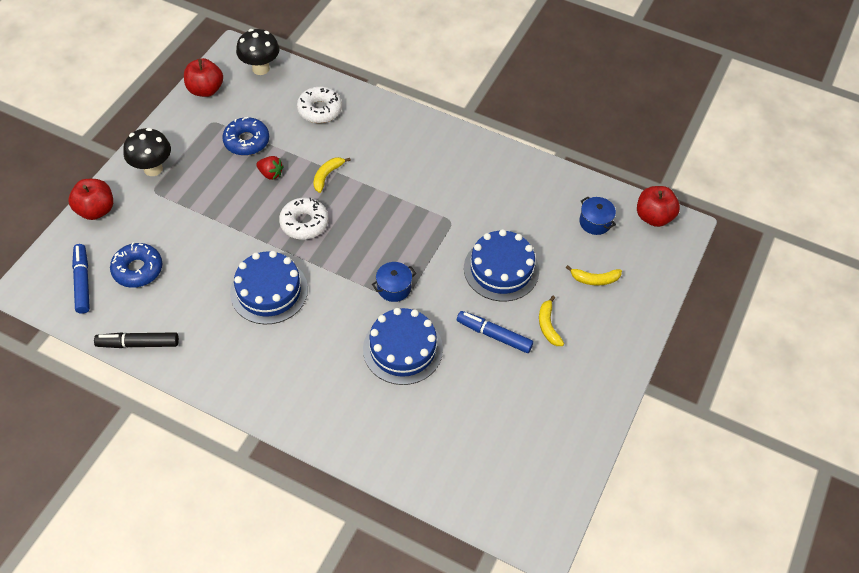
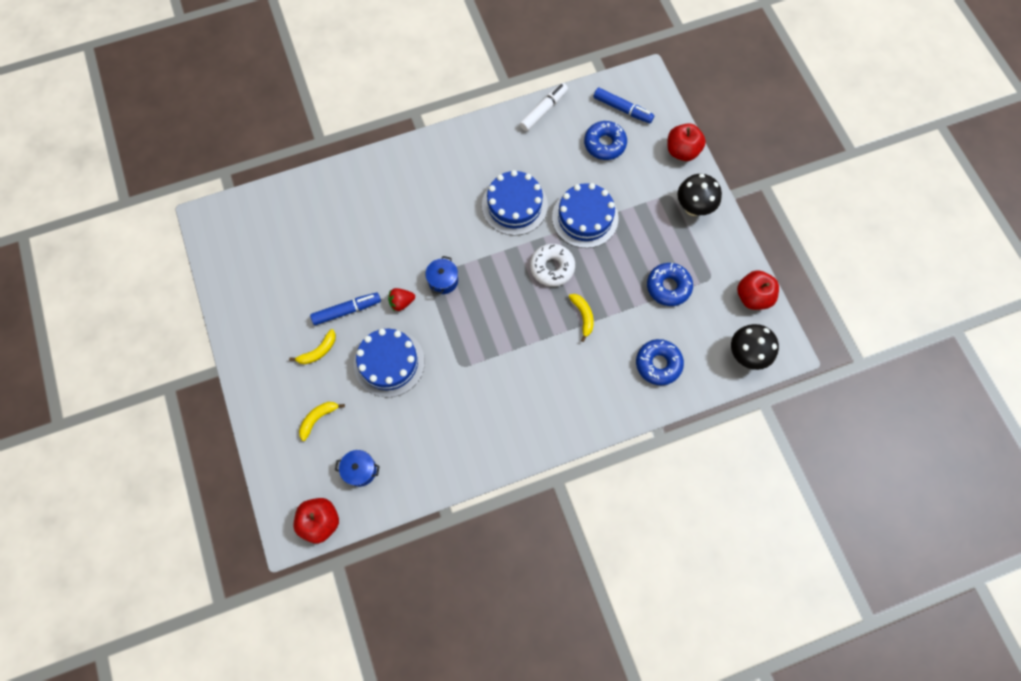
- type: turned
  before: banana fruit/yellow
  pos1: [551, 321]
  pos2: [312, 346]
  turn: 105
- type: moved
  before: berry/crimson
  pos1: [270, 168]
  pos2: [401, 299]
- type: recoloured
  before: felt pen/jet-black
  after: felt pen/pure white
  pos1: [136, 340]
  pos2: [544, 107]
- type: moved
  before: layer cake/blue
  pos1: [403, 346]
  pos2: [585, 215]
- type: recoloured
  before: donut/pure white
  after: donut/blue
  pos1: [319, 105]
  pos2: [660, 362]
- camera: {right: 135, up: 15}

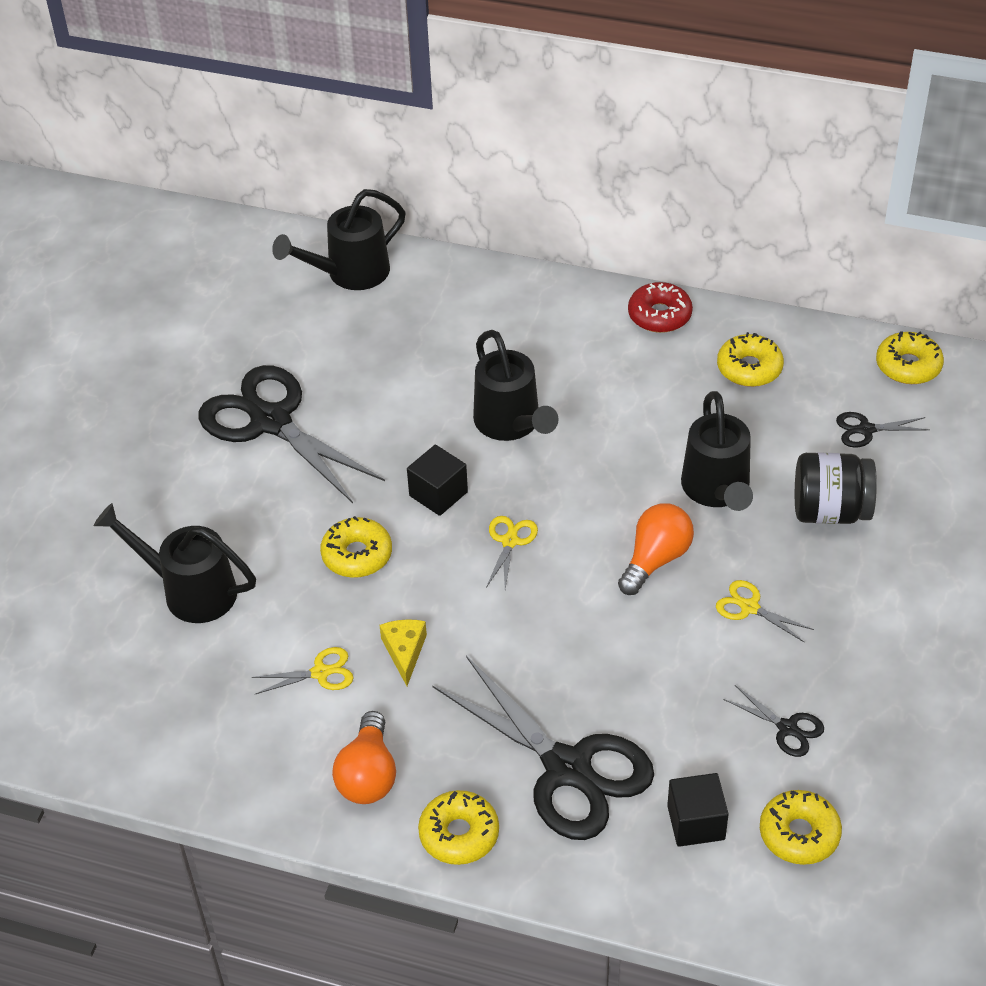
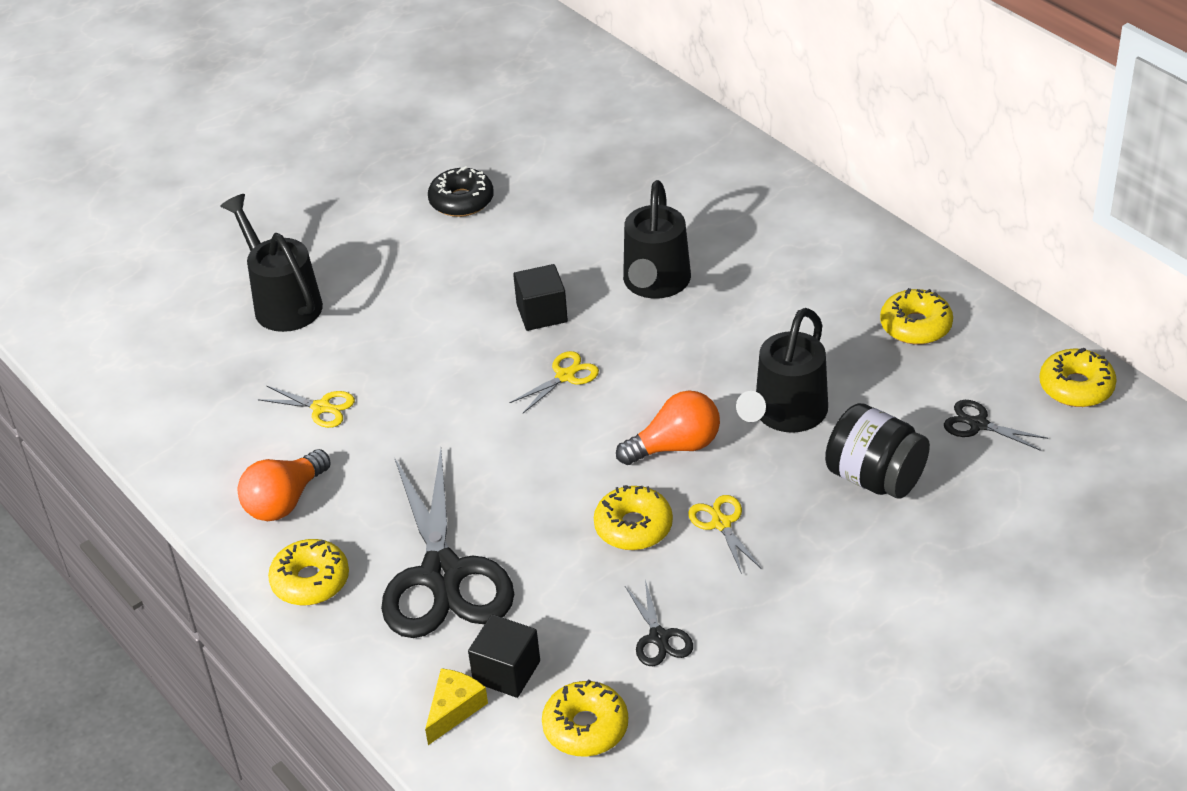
- type: moved
  before: cheese/yellow
  pos1: [403, 653]
  pos2: [456, 706]
- type: replaced
  before: pair of scissors/jet-black
  after: donut/jet-black
  pos1: [292, 434]
  pos2: [461, 191]
- type: moved
  before: donut/yellow
  pos1: [356, 547]
  pos2: [633, 517]
- type: removed
  before: sprinkling can/jet-black
  pos1: [339, 239]
- type: removed
  before: donut/crimson
  pos1: [660, 307]
- camera: {right: 35, up: -5}

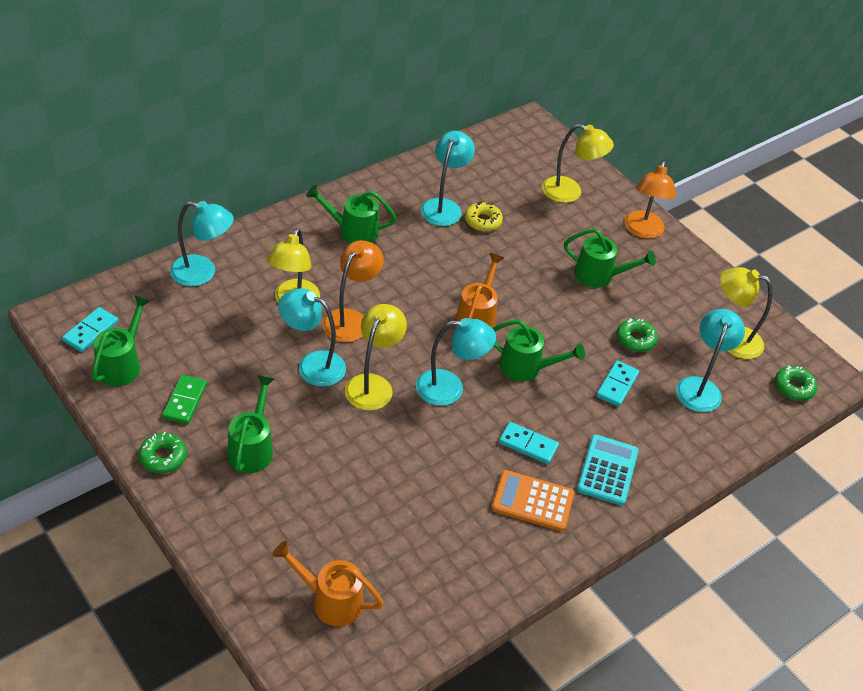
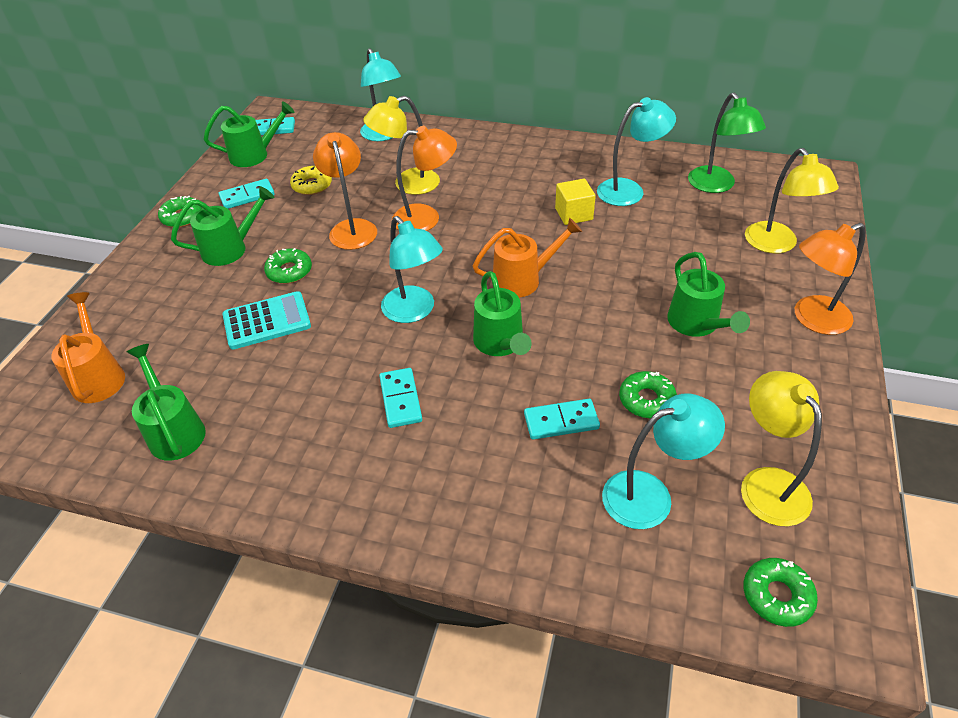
- type: moved
  before: sprinkling can/leaf-green
  pos1: [351, 214]
  pos2: [166, 402]
- type: recoloured
  before: domino/leaf-green
  after: domino/turquoise
  pos1: [184, 399]
  pos2: [247, 194]
- type: moved
  before: calculator/turquoise
  pos1: [607, 470]
  pos2: [267, 320]
- type: added
  after: donut/leaf-green
  pos2: [288, 266]
- type: moved
  before: donut/yellow
  pos1: [484, 216]
  pos2: [311, 180]
- type: recoloured
  before: reading lamp/turquoise
  after: reading lamp/orange
  pos1: [312, 337]
  pos2: [345, 191]
- type: added
  after: solid cube/yellow
  pos2: [575, 202]
- type: added
  after: reading lamp/leaf-green
  pos2: [727, 143]
- type: removed
  before: reading lamp/yellow
  pos1: [376, 357]
- type: removed
  before: calculator/orange
  pos1: [532, 500]
- camera: {right: 60, up: 0}

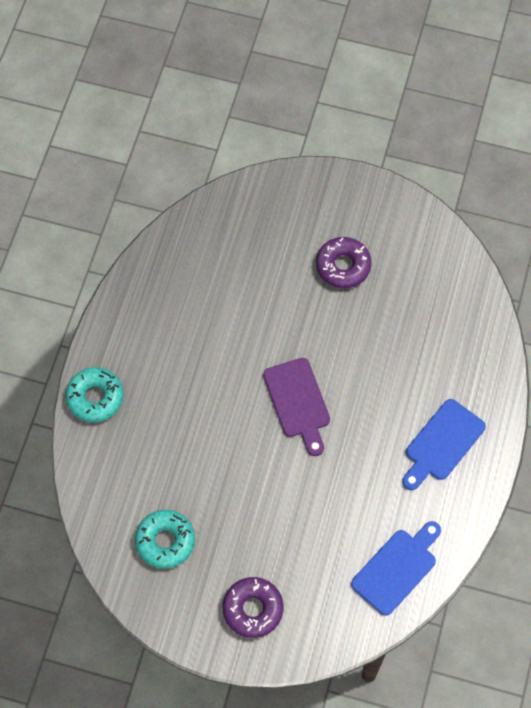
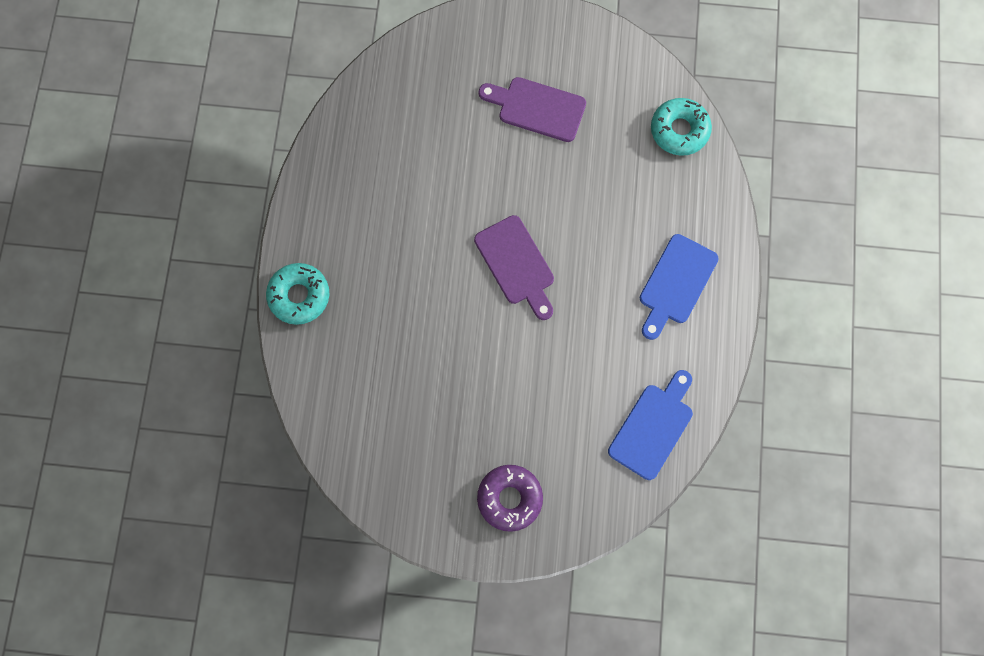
- type: replaced
  before: donut/purple
  after: cutting board/purple
  pos1: [343, 262]
  pos2: [532, 109]
- type: moved
  before: donut/turquoise
  pos1: [165, 539]
  pos2: [681, 127]
- camera: {right: -10, up: 10}

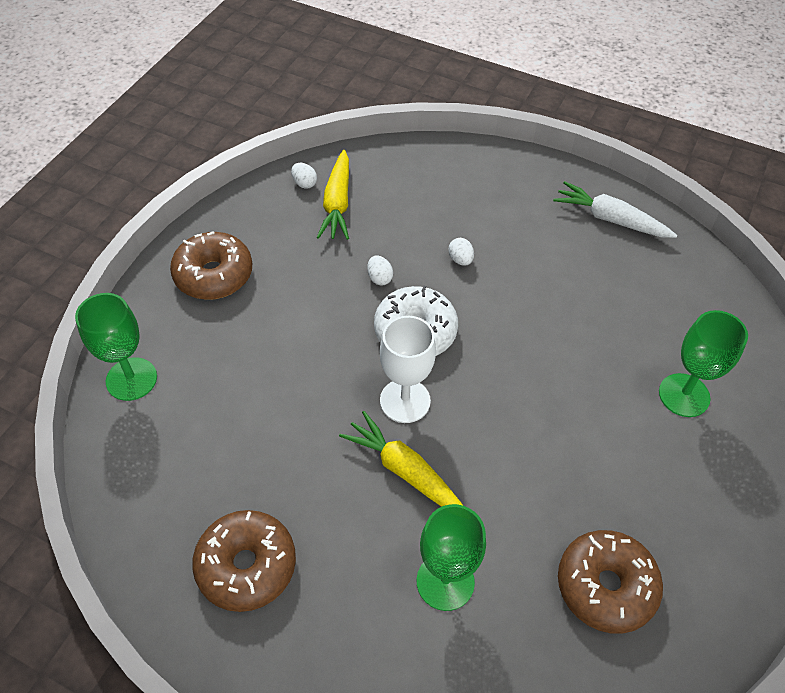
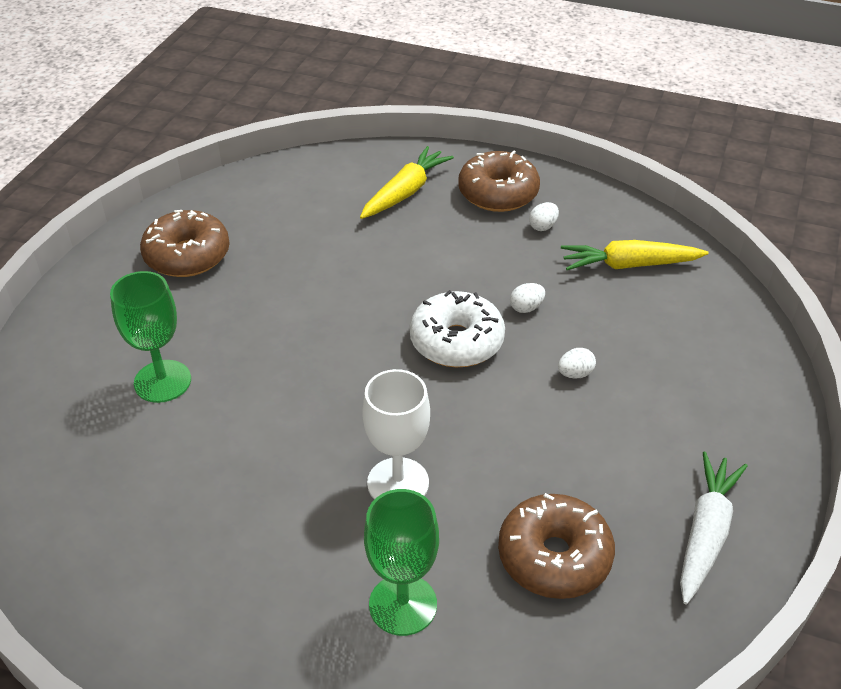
- type: moved
  before: root vegetable/yellow
  pos1: [401, 459]
  pos2: [407, 182]
- type: moved
  before: chalice/pure white
  pos1: [408, 369]
  pos2: [396, 434]
- type: moved
  before: donut/dark brown
  pos1: [610, 582]
  pos2: [556, 546]
- type: moved
  before: egg/pure white
  pos1: [304, 176]
  pos2: [544, 216]
- type: removed
  before: chalice/leaf-green
  pos1: [116, 347]
- camera: {right: 85, up: -10}

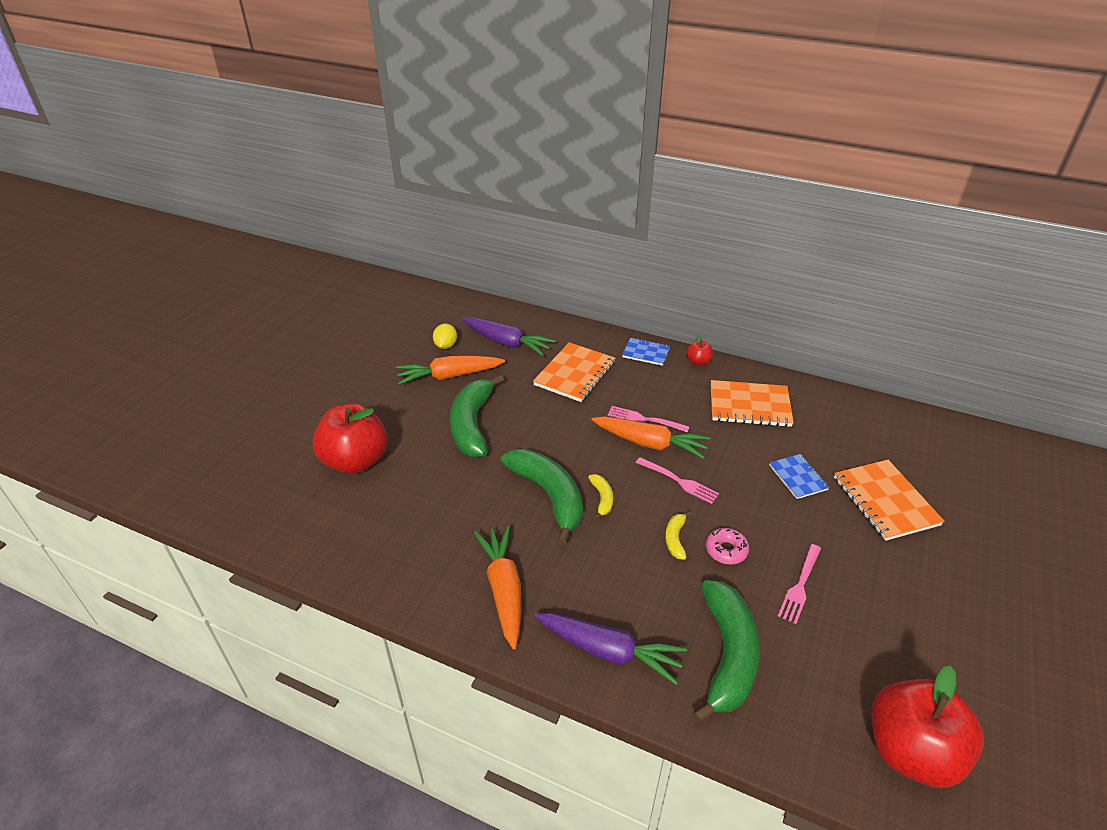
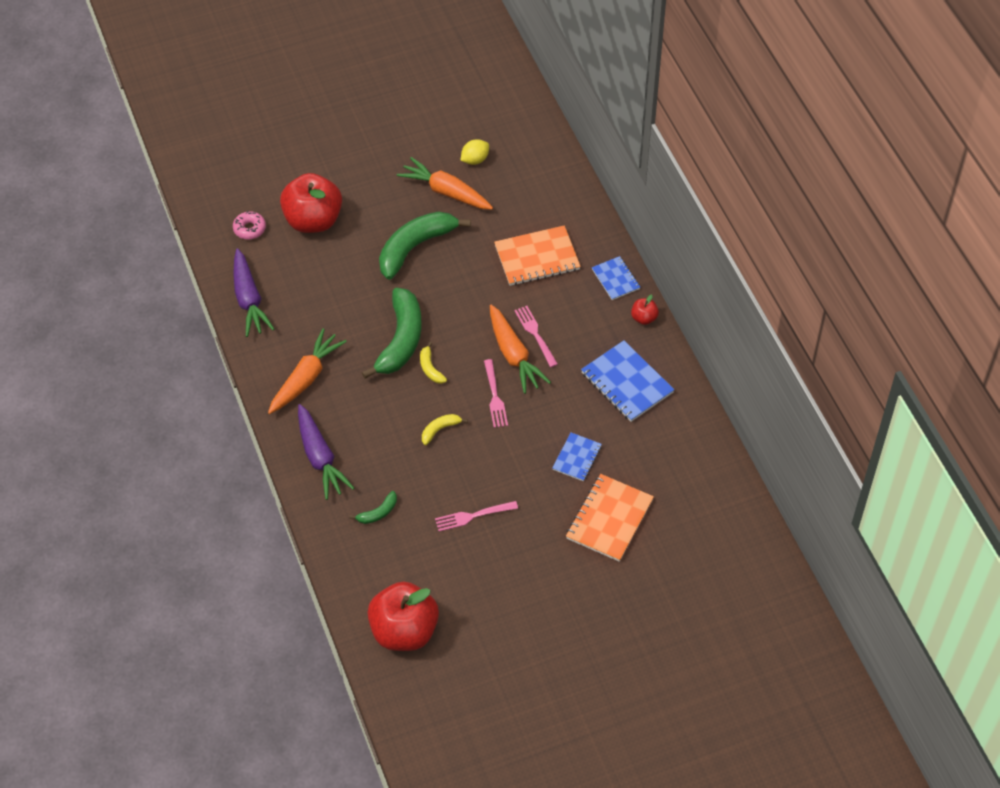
- type: moved
  before: donut/pink
  pos1: [727, 546]
  pos2: [249, 225]
- type: moved
  before: root vegetable/purple
  pos1: [509, 336]
  pos2: [253, 292]
- type: resized
  before: banana fruit/leaf-green
  pos1: [726, 651]
  pos2: [373, 507]
  scale: 0.45
- type: turned
  before: banana fruit/yellow
  pos1: [600, 497]
  pos2: [433, 363]
  turn: 120
- type: recoloured
  before: notebook/orange
  after: notebook/blue
  pos1: [752, 403]
  pos2: [627, 381]
- camera: {right: 45, up: 15}

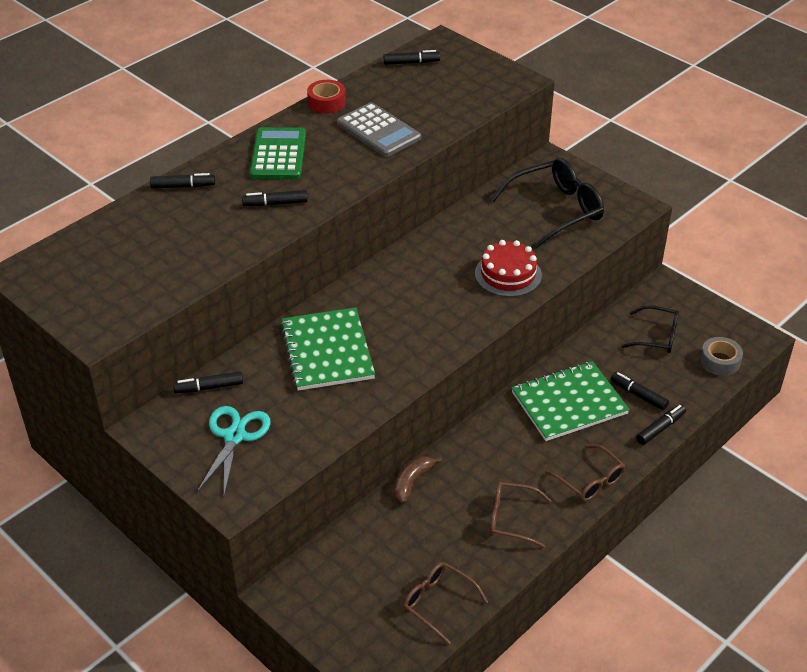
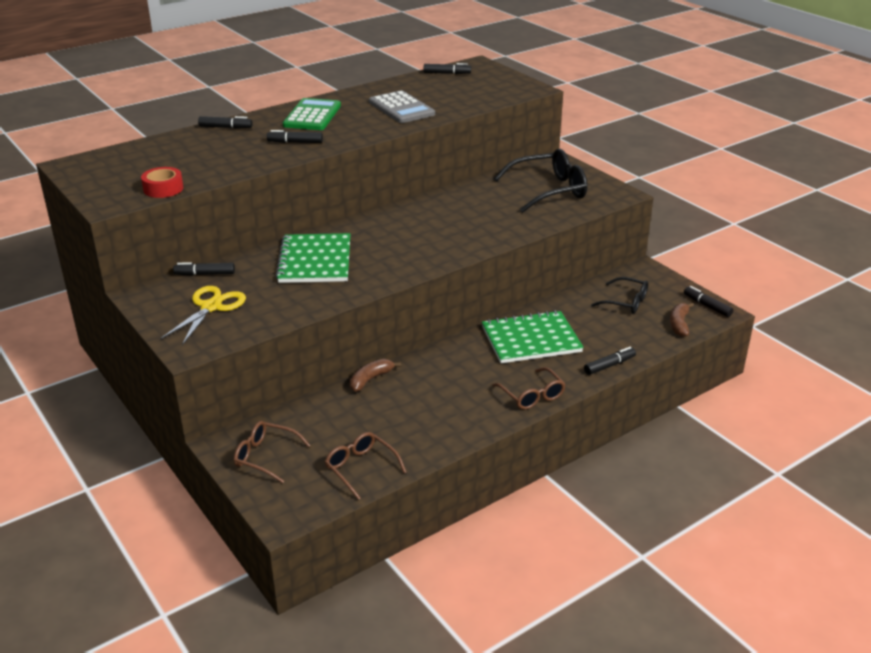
- type: moved
  before: sticky tape/crimson
  pos1: [326, 96]
  pos2: [162, 182]
- type: recoloured
  before: pair of scissors/turquoise
  after: pair of scissors/yellow
  pos1: [234, 450]
  pos2: [203, 315]
- type: moved
  before: eyeglasses/dark brown
  pos1: [521, 515]
  pos2: [272, 452]
- type: replaced
  before: sticky tape/gray
  after: banana fruit/dark brown
  pos1: [721, 356]
  pos2: [682, 319]
- type: moved
  before: felt pen/jet-black
  pos1: [640, 391]
  pos2: [708, 301]
- type: removed
  before: layer cake/crimson
  pos1: [508, 268]
- camera: {right: 10, up: -10}

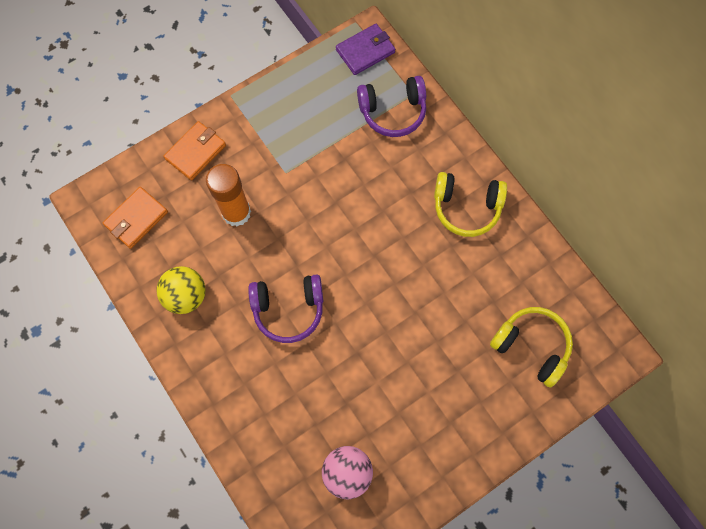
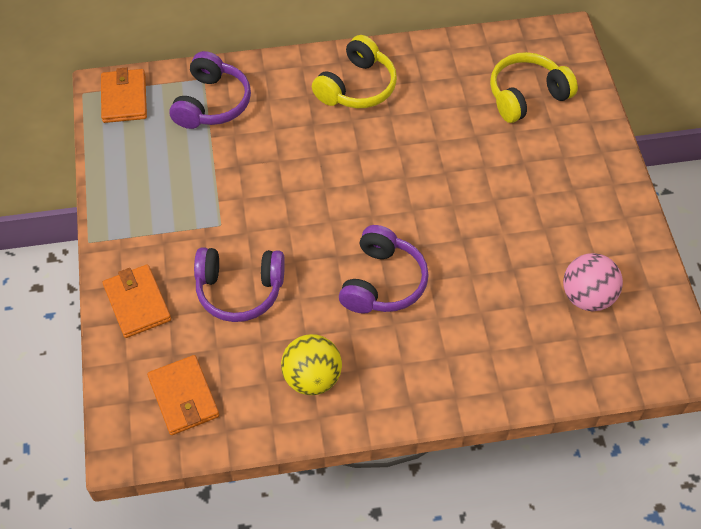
- type: recoloured
  before: billfold/purple
  after: billfold/orange
  pos1: [365, 49]
  pos2: [124, 95]
- type: replaced
  before: stick of glue/orange
  after: over-ear headphones/purple
  pos1: [228, 195]
  pos2: [239, 284]
- camera: {right: -65, up: -15}

